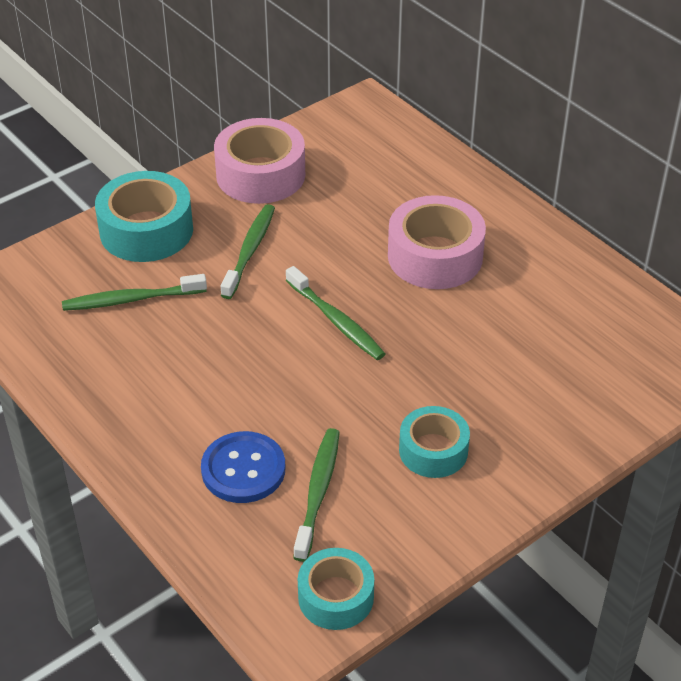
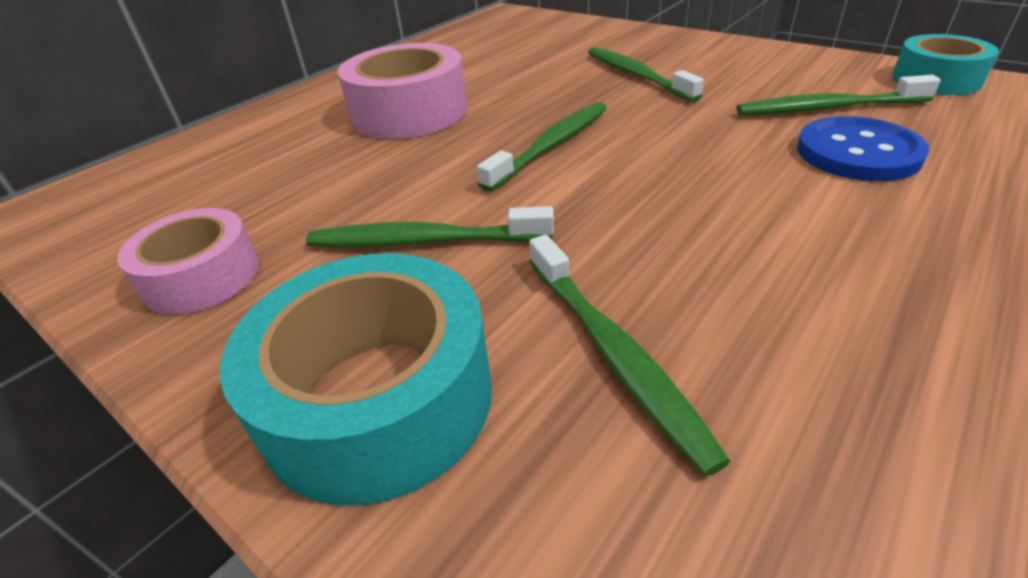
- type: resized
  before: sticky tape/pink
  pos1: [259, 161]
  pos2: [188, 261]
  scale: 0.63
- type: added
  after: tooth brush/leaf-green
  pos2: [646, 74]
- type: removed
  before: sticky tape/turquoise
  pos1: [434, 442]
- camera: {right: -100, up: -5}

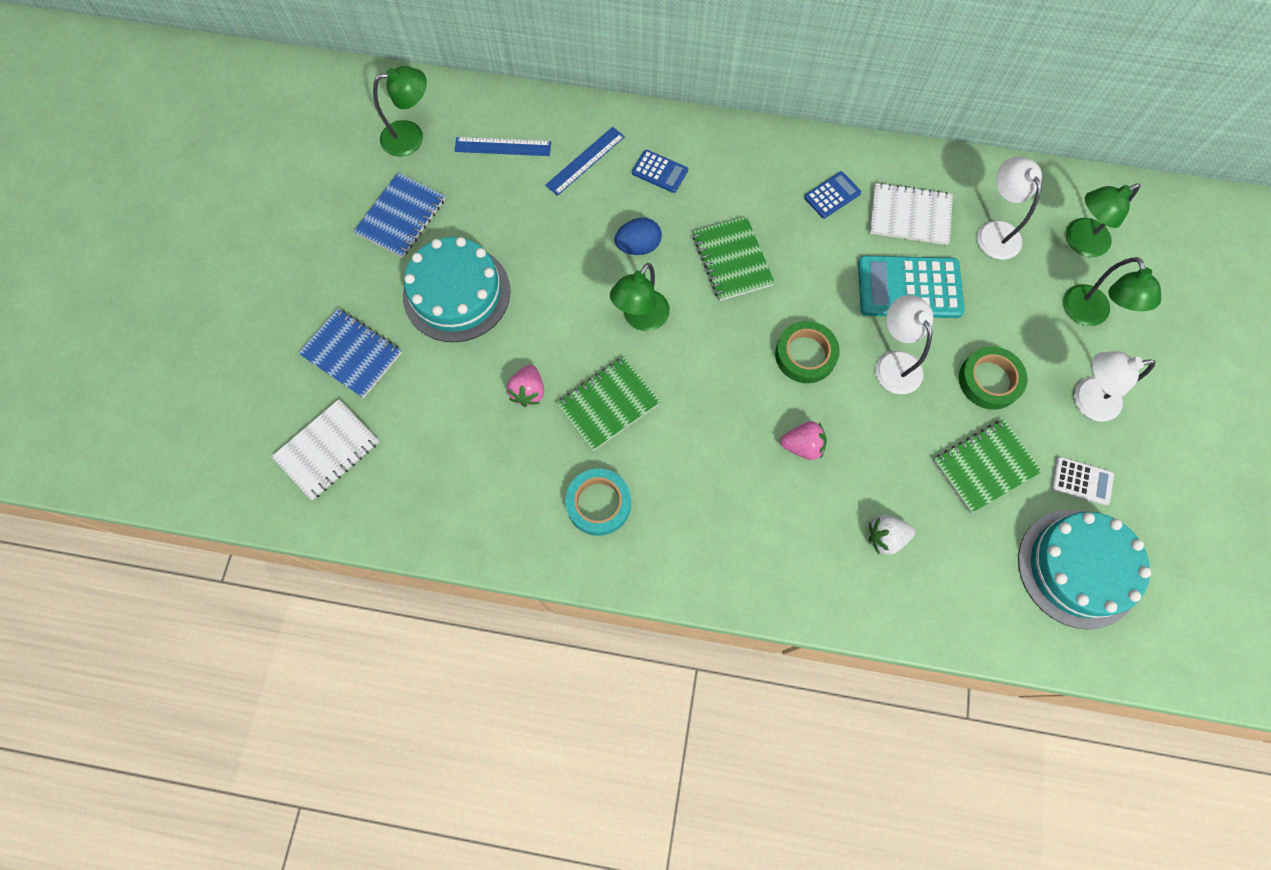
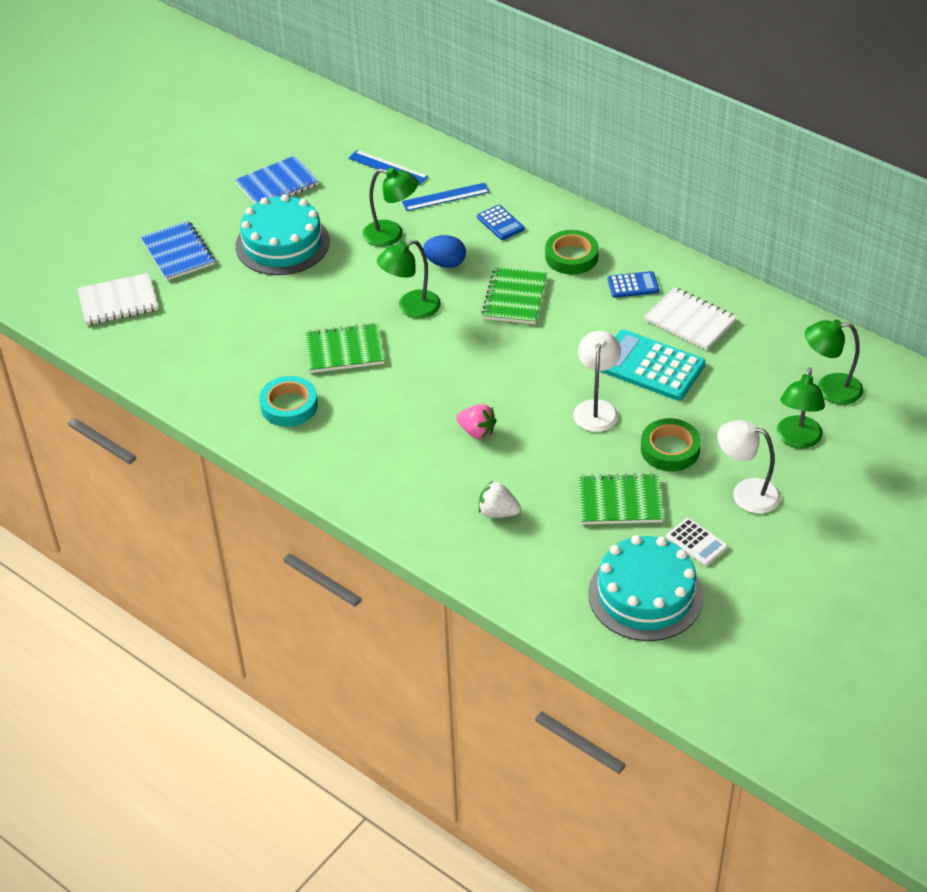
- type: moved
  before: reading lamp/leaf-green
  pos1: [400, 111]
  pos2: [390, 207]
- type: moved
  before: sticky tape/leaf-green
  pos1: [807, 352]
  pos2: [572, 252]
- type: removed
  before: berry/pink
  pos1: [525, 385]
- type: removed
  before: reading lamp/pure white
  pos1: [1009, 208]
- camera: {right: 30, up: -25}

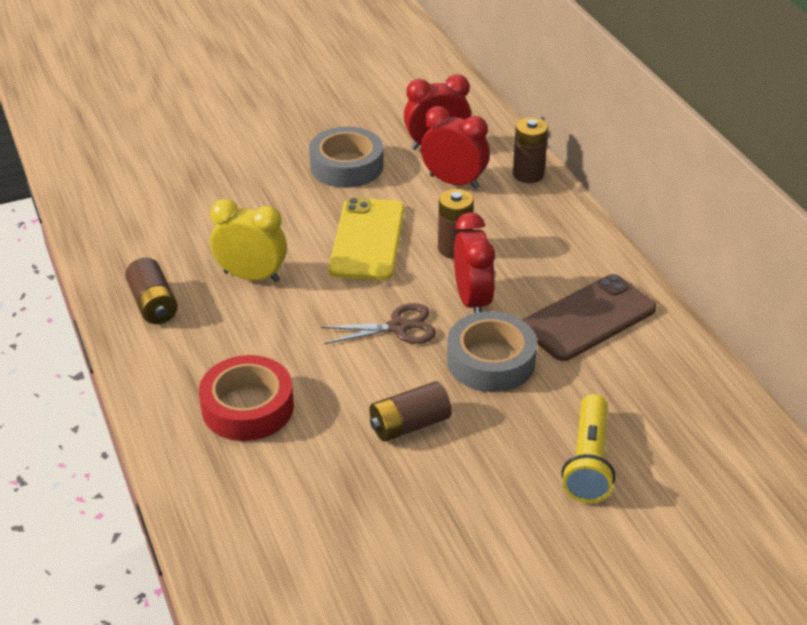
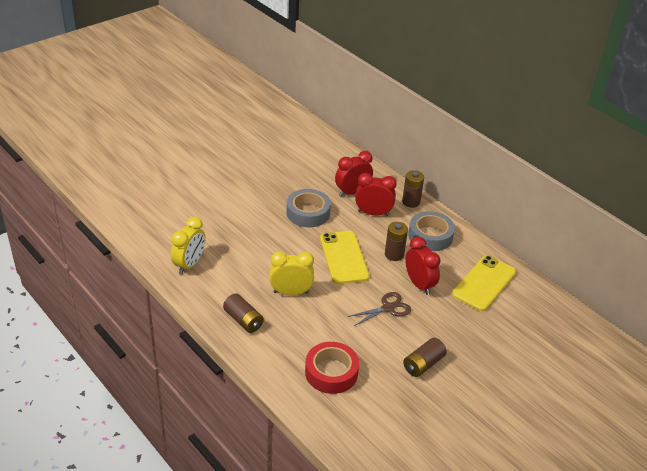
- type: added
  after: bedside clock/yellow
  pos2: [188, 245]
- type: moved
  before: sticky tape/gray
  pos1: [492, 351]
  pos2: [431, 231]
- type: recoloured
  before: phone/dark brown
  after: phone/yellow
  pos1: [589, 317]
  pos2: [484, 283]
- type: removed
  before: pocket torch/yellow
  pos1: [588, 448]
- camera: {right: -20, up: 0}

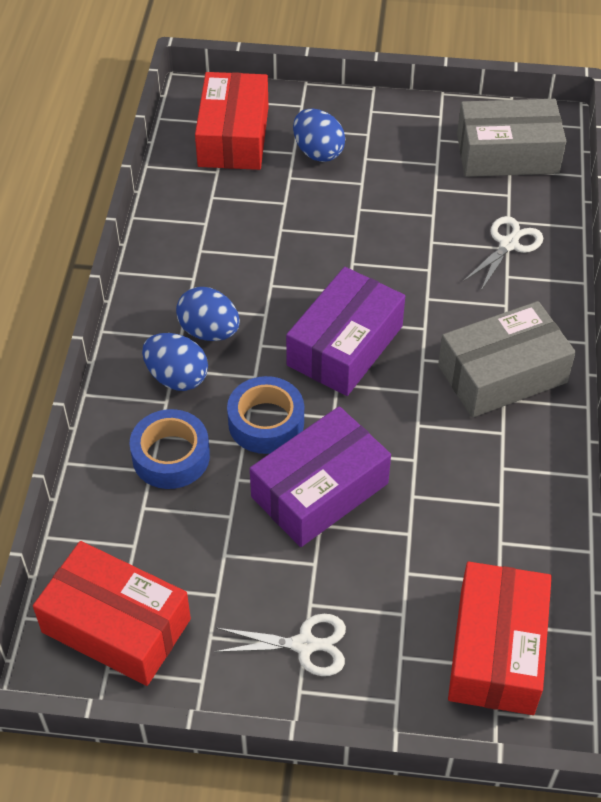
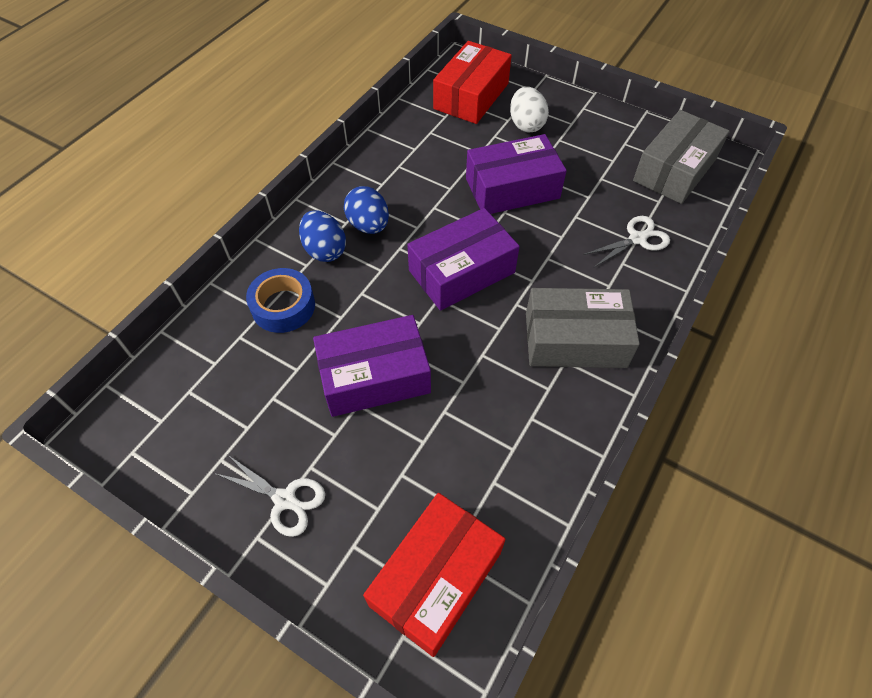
- type: added
  after: parcel/purple
  pos2: [516, 174]
- type: recoloured
  before: egg/blue
  after: egg/pure white
  pos1: [319, 135]
  pos2: [529, 109]
- type: turned
  before: parcel/gray
  pos1: [511, 138]
  pos2: [681, 157]
  turn: -75
- type: removed
  before: parcel/crimson
  pos1: [112, 613]
- type: removed
  before: sticky tape/blue
  pos1: [265, 415]
- camera: {right: 25, up: 5}

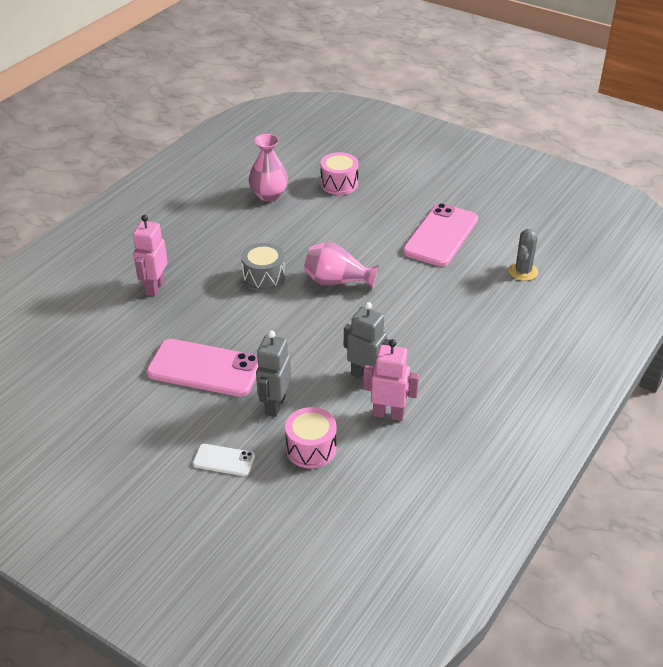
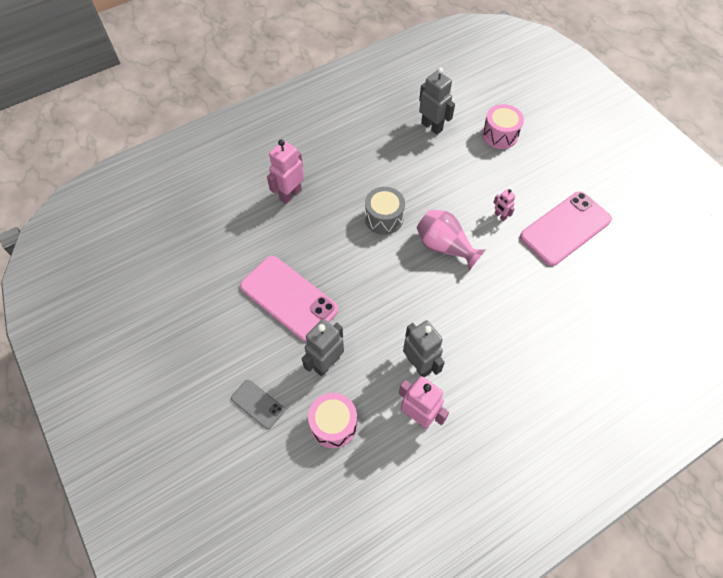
- type: recoloured
  before: phone/pure white
  after: phone/gray
  pos1: [224, 460]
  pos2: [258, 404]
- type: replaced
  before: vase/pink
  after: robot/gray
  pos1: [268, 168]
  pos2: [437, 101]
- type: added
  after: robot/pink
  pos2: [504, 205]
- type: removed
  before: cactus/gray
  pos1: [523, 255]
- camera: {right: 25, up: 20}

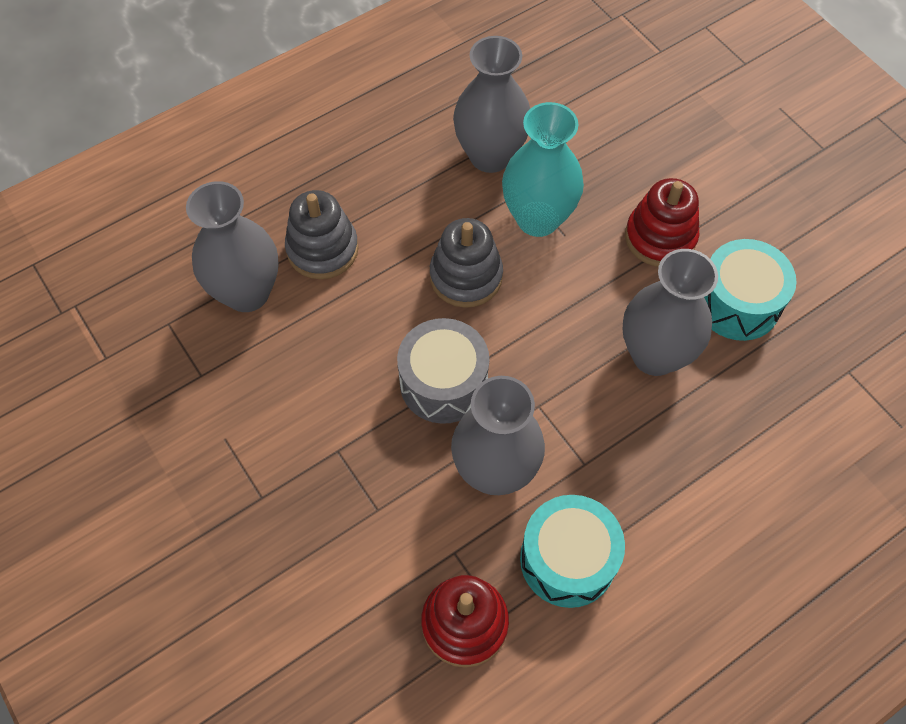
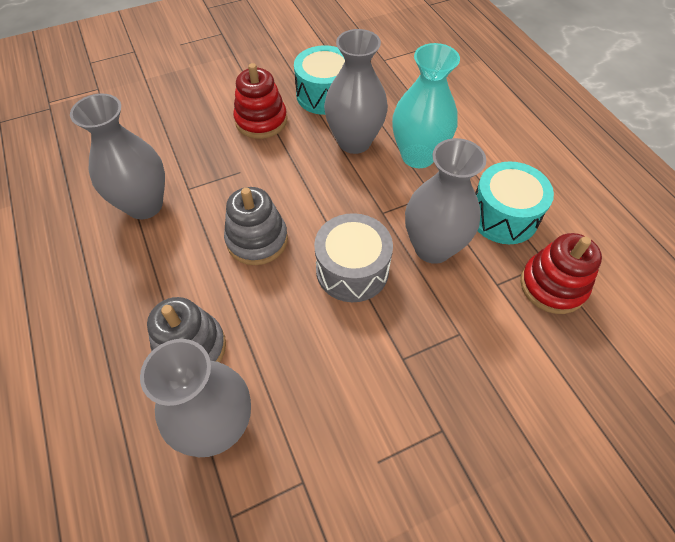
- type: moved
  before: vase/turquoise
  pos1: [543, 169]
  pos2: [426, 105]
- camera: {right: -80, up: -5}

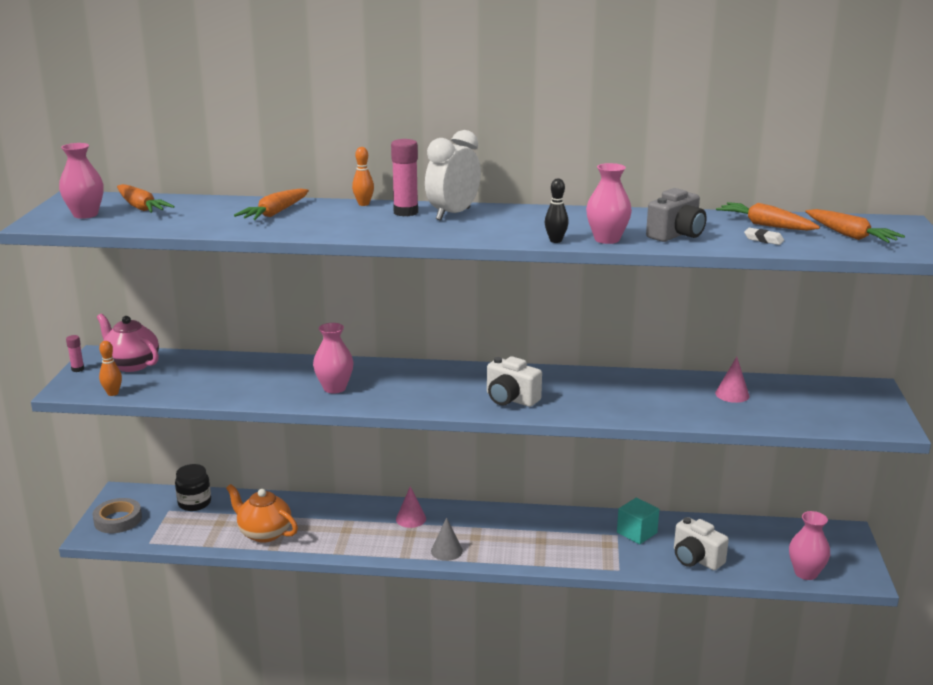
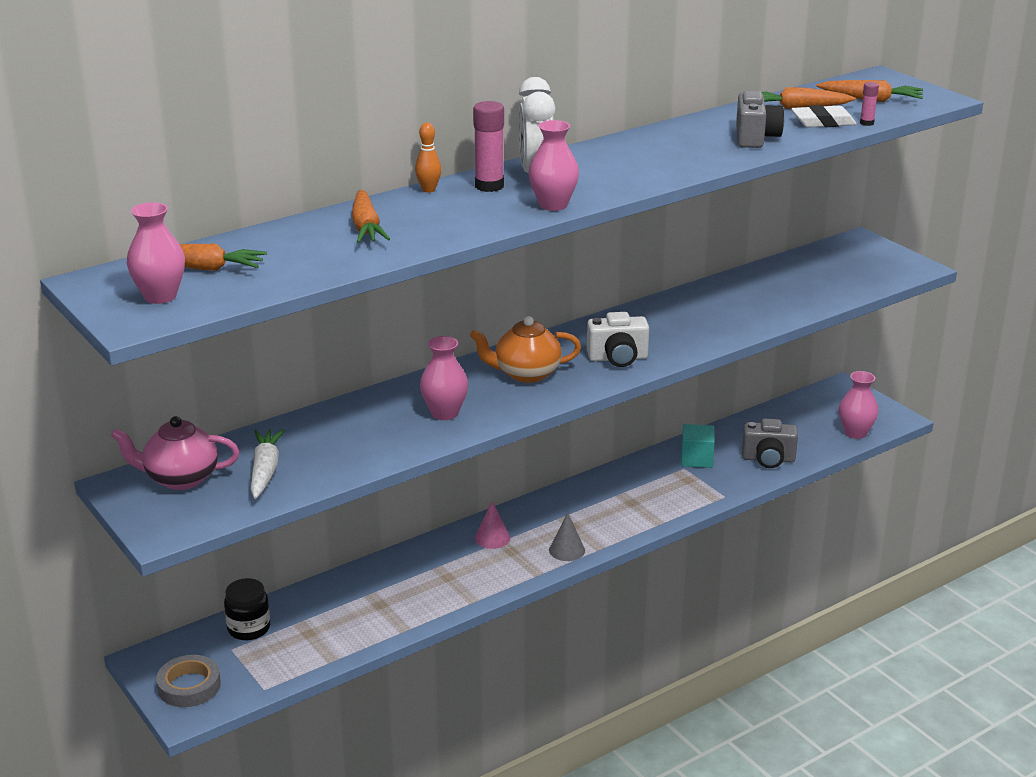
- type: added
  after: root vegetable/pure white
  pos2: [267, 464]
- type: moved
  before: teapot/orange
  pos1: [262, 513]
  pos2: [525, 349]
- type: moved
  before: vase/pink
  pos1: [609, 203]
  pos2: [553, 165]
- type: recoloured
  before: camera/pure white
  after: camera/gray
  pos1: [701, 543]
  pos2: [770, 443]
- type: resized
  before: pencil eraser/pure white
  pos1: [764, 236]
  pos2: [824, 116]
  scale: 1.66
- type: moved
  before: stick of glue/pink
  pos1: [75, 353]
  pos2: [869, 104]
- type: removed
  before: skittle/orange
  pos1: [110, 368]
- type: removed
  before: skittle/jet-black
  pos1: [557, 210]
- type: removed
  before: cone/pink
  pos1: [732, 380]
- camera: {right: -40, up: 5}

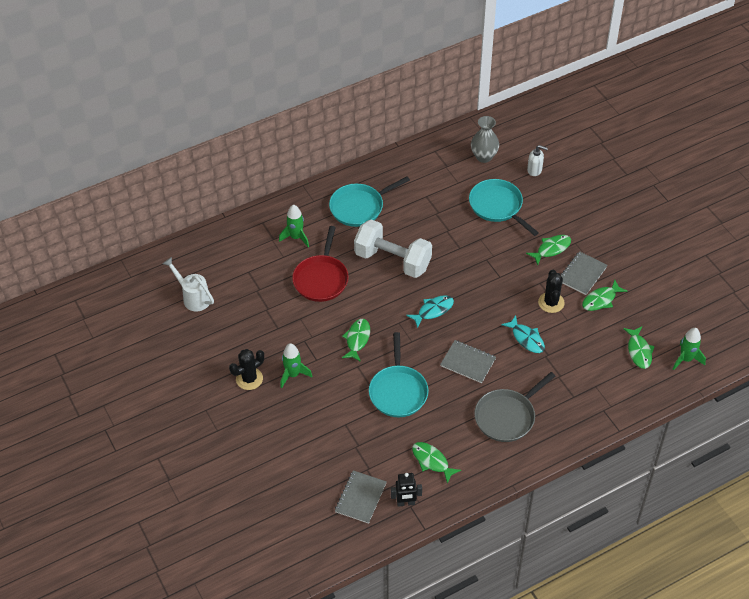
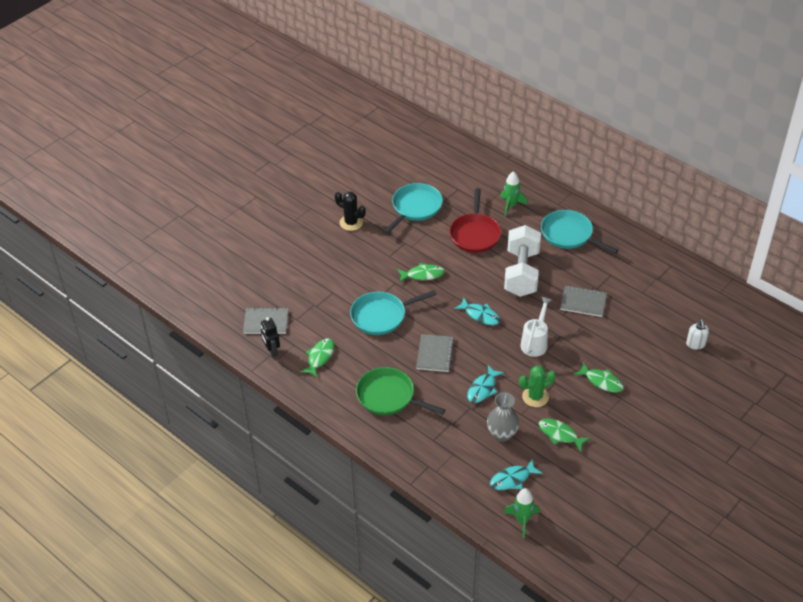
- type: recoloured
  before: pan/gray
  after: pan/leaf-green
  pos1: [514, 407]
  pos2: [400, 391]
- type: moved
  before: pan/turquoise
  pos1: [504, 207]
  pos2: [413, 208]
- type: turned
  before: pan/crimson
  pos1: [320, 264]
  pos2: [475, 220]
  turn: -75
- type: moved
  before: vase/gray
  pos1: [485, 139]
  pos2: [503, 417]
- type: recoloured
  before: fish/leaf-green
  after: fish/turquoise
  pos1: [639, 348]
  pos2: [516, 474]
- type: recoloured
  before: cactus/jet-black
  after: cactus/leaf-green
  pos1: [551, 291]
  pos2: [537, 386]
- type: moved
  before: sprinkling can/pure white
  pos1: [188, 284]
  pos2: [536, 327]
- type: moved
  before: notebook/gray
  pos1: [584, 273]
  pos2: [583, 301]
- type: removed
  before: spaceship/leaf-green
  pos1: [296, 365]
- camera: {right: 70, up: -5}

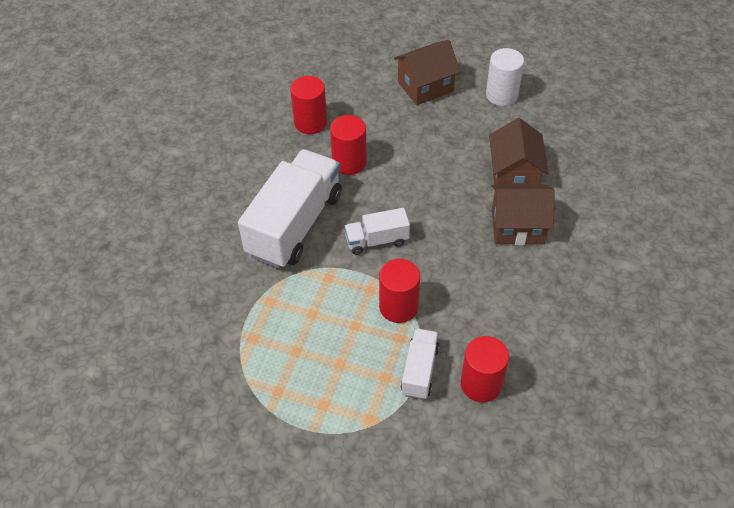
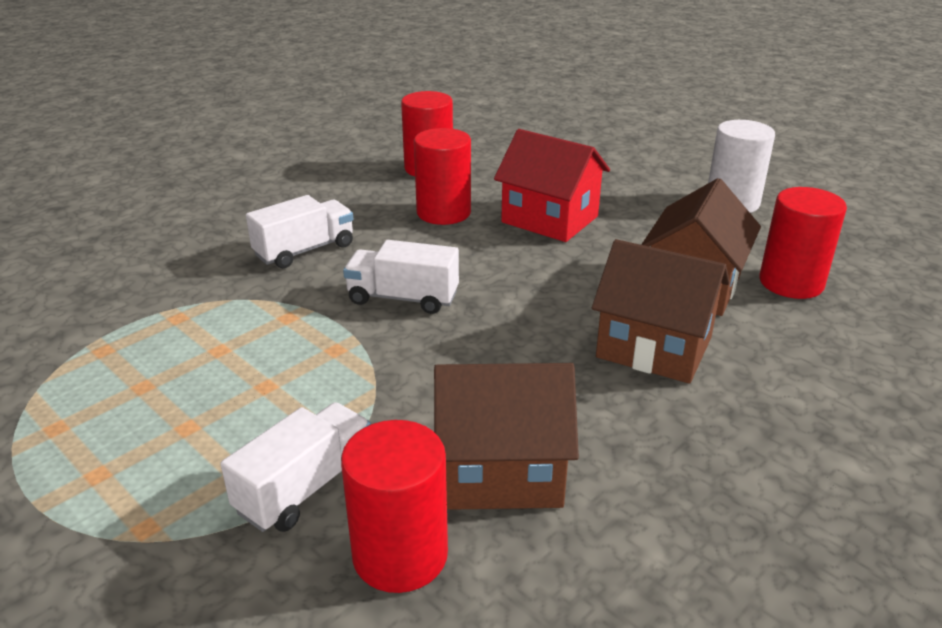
- type: resized
  before: lorry/pure white
  pos1: [290, 209]
  pos2: [299, 231]
  scale: 0.5
- type: moved
  before: cottage/dark brown
  pos1: [427, 72]
  pos2: [506, 436]
- type: added
  after: cottage/crimson
  pos2: [552, 185]
- type: moved
  before: cylinder shape/crimson
  pos1: [399, 291]
  pos2: [803, 243]
- camera: {right: 25, up: -20}

